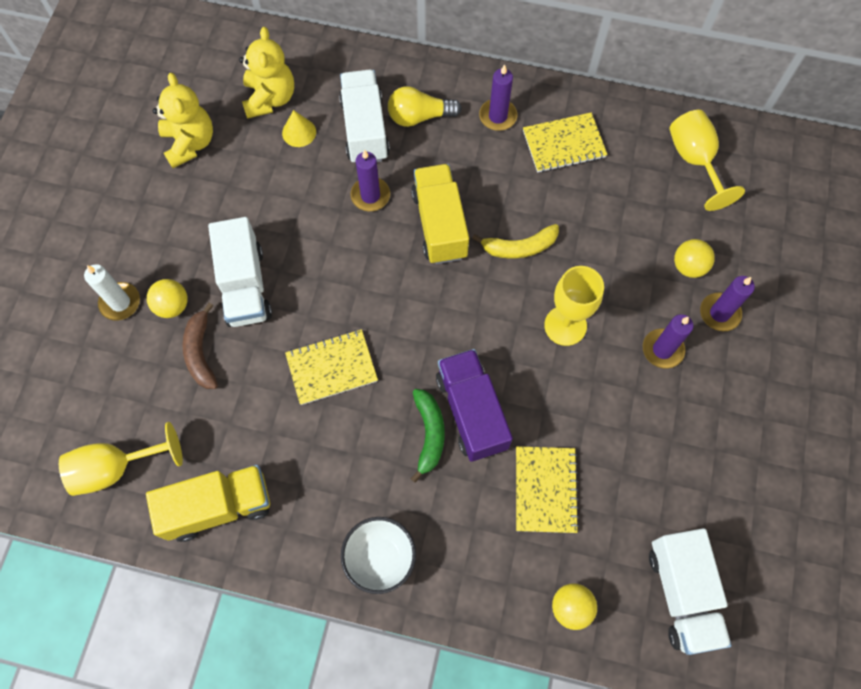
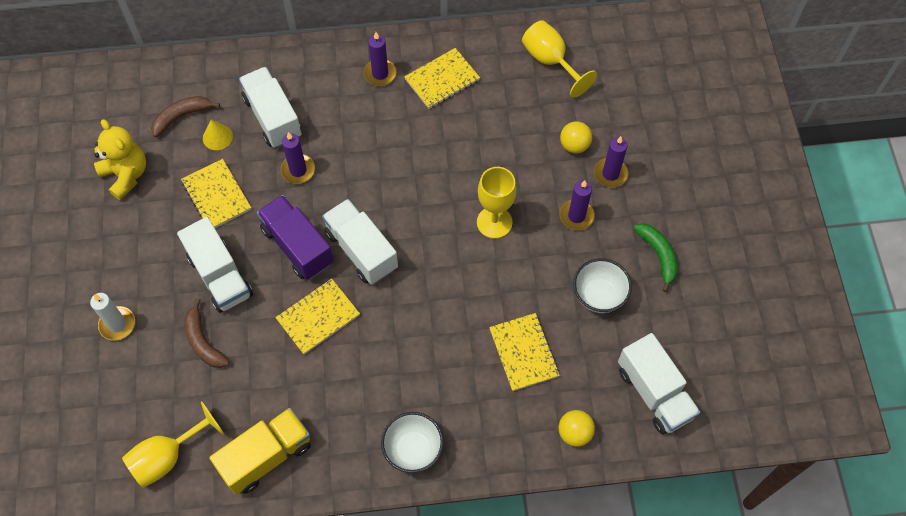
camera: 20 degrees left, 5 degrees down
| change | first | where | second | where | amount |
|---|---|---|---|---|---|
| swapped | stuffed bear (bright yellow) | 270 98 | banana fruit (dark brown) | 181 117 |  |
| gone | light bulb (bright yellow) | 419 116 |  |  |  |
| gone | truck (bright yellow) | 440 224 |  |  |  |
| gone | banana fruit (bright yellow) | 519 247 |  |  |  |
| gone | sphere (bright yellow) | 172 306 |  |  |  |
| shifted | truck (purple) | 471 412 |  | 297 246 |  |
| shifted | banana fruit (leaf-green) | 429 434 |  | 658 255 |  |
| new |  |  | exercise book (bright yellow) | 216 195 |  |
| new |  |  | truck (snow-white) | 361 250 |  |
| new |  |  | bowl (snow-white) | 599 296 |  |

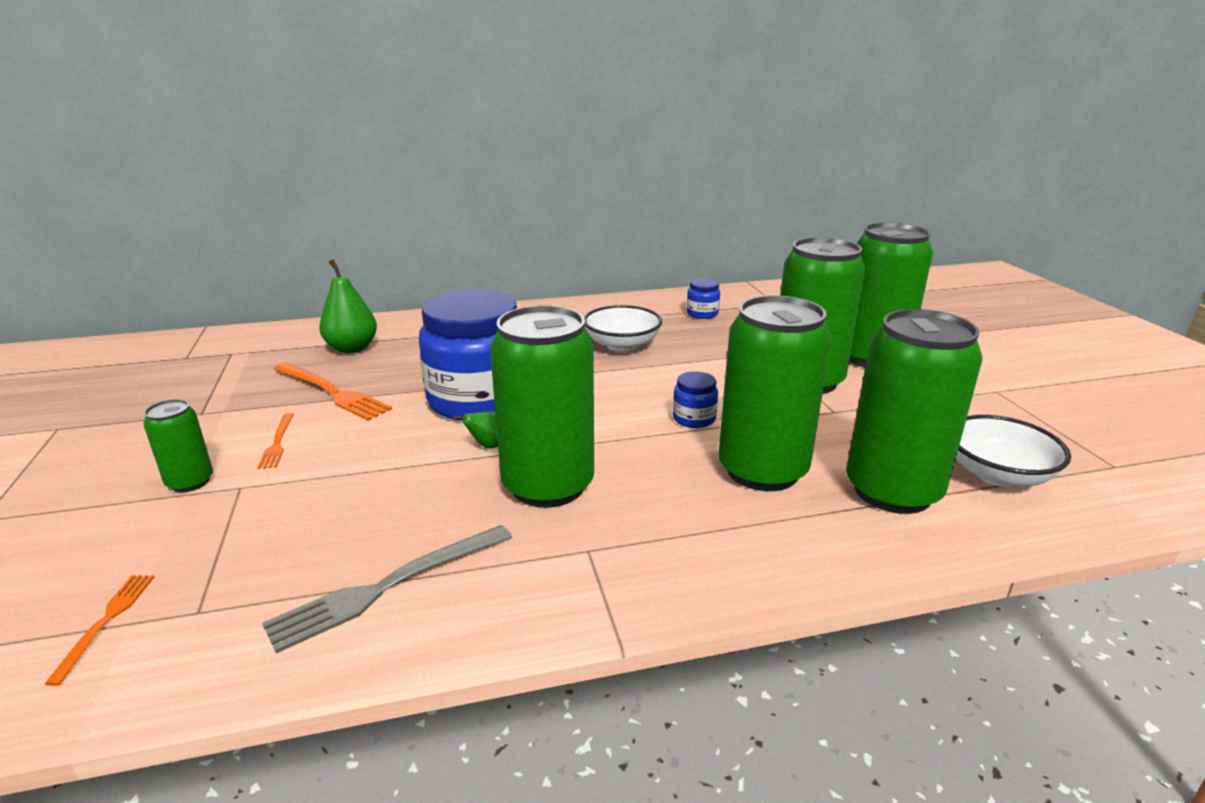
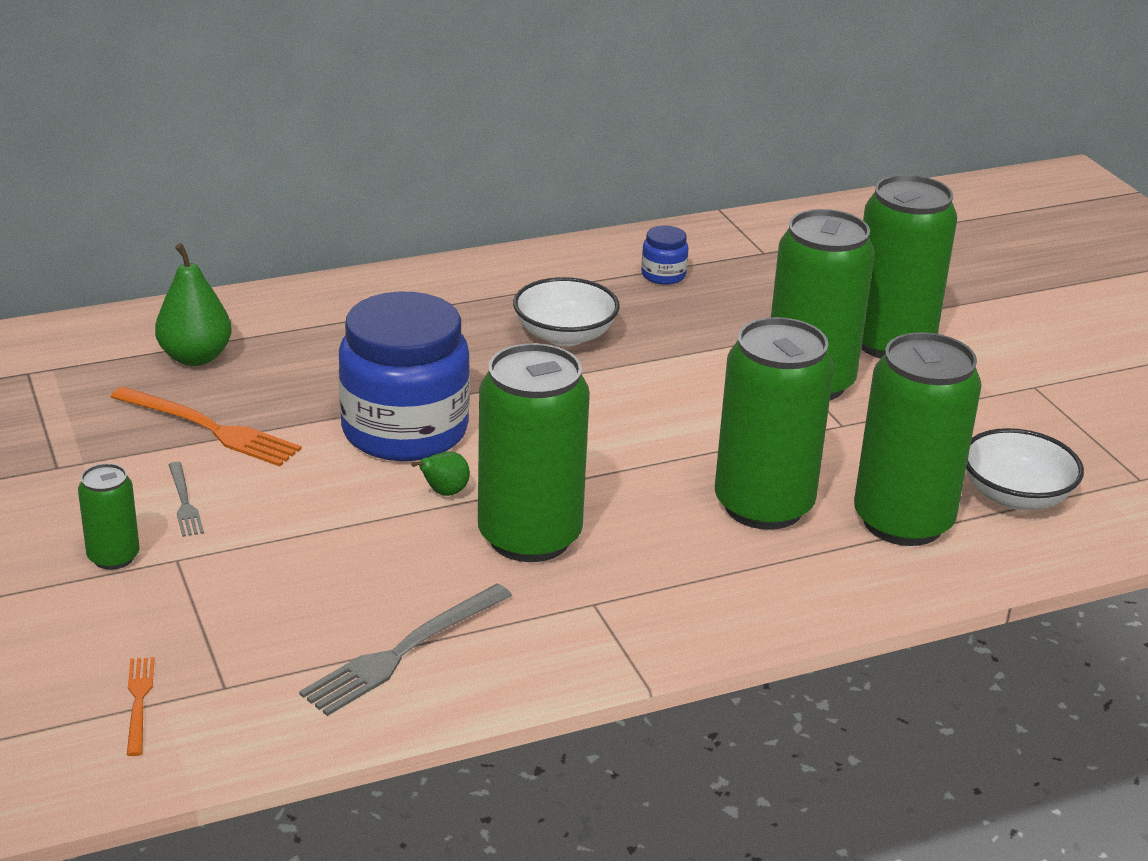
camera: 10 degrees left, 5 degrees up
| change | first | where | second | where | amount |
|---|---|---|---|---|---|
| gone | preserve jar (blue) | 694 419 |  |  |  |
| repainted | dinner fork (orange) | 277 442 | dinner fork (ash-grey) | 184 502 |  |

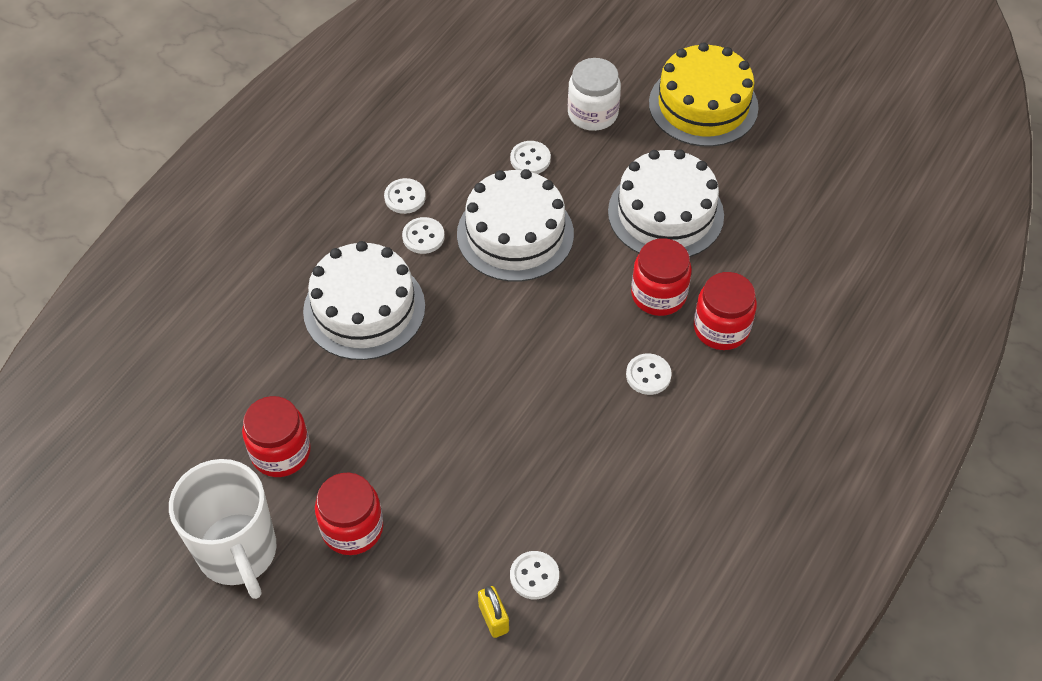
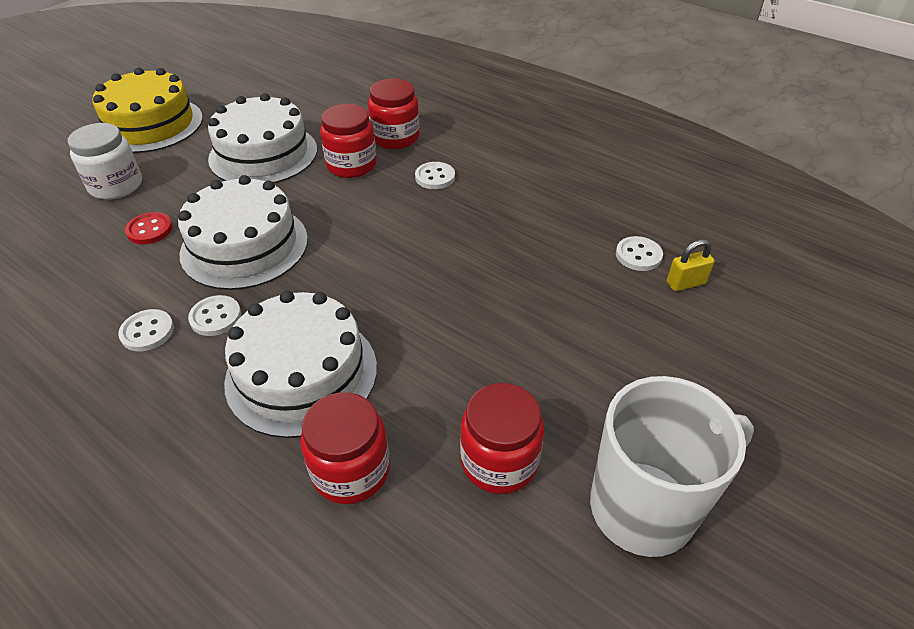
camera: 85 degrees left, 10 degrees down
| change | first | where | second | where | amount |
|---|---|---|---|---|---|
| repainted | shirt button (snow-white) | 530 159 | shirt button (crimson) | 149 230 |  |
| shifted | preserve jar (crimson) | 352 528 |  | 351 471 |  |

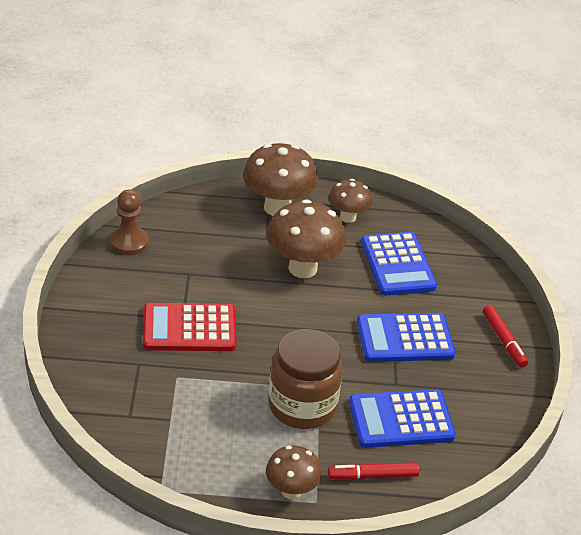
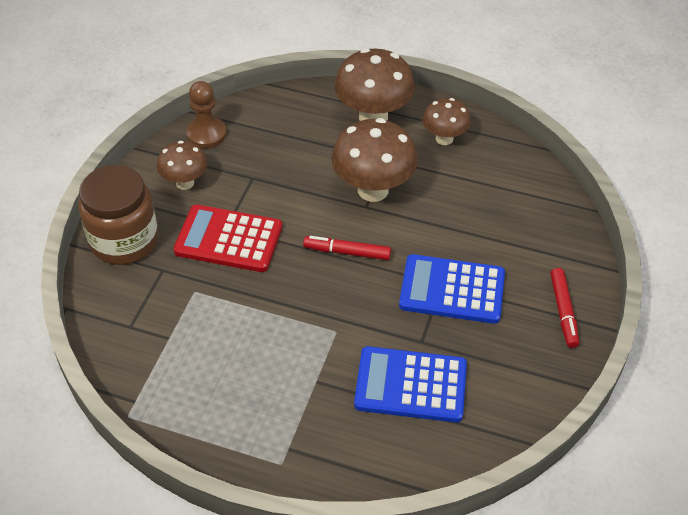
camera: 20 degrees right, 10 degrees up
| change | first | where | second | where | amount |
|---|---|---|---|---|---|
| gone | calculator (blue) | 398 265 |  |  |  |
| shifted | preserve jar (dark brown) | 302 406 |  | 124 240 |  |
| shifted | toadstool (dark brown) | 291 491 |  | 185 183 |  |
| shifted | felt pen (crimson) | 373 476 |  | 347 252 |  |

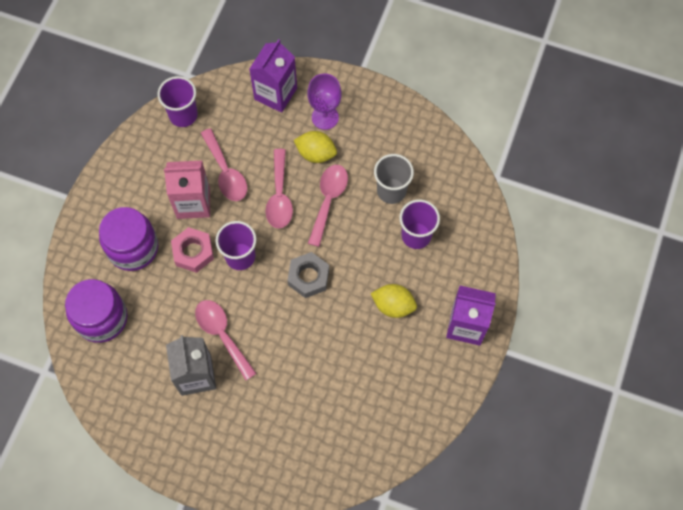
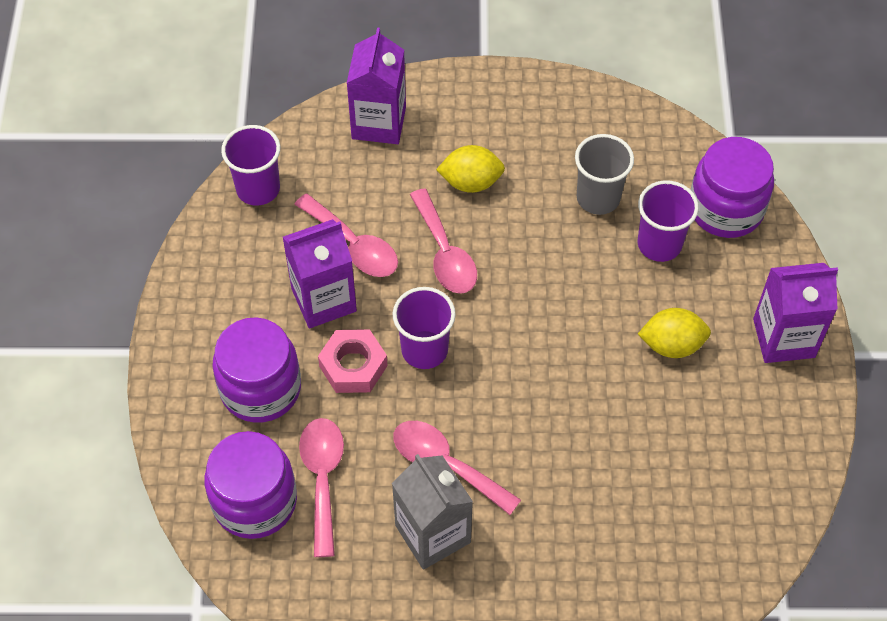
camera: 20 degrees left, 10 degrees down
| change | first | where | second | where | amount |
|---|---|---|---|---|---|
| gone | goblet (purple) | 325 117 |  |  |  |
| repainted | milk carton (rosy) | 193 203 | milk carton (purple) | 324 300 |  |
| shifted | tablespoon (rosy) | 328 200 |  | 323 479 |  |
| gone | nut (ash-grey) | 308 277 |  |  |  |
| new |  |  | preserve jar (purple) | 725 209 |  |

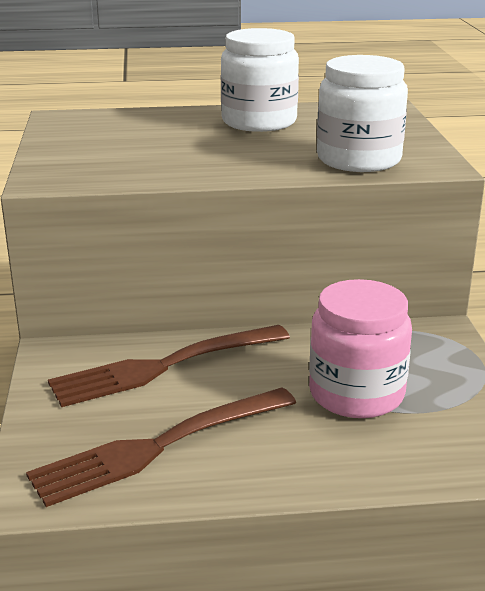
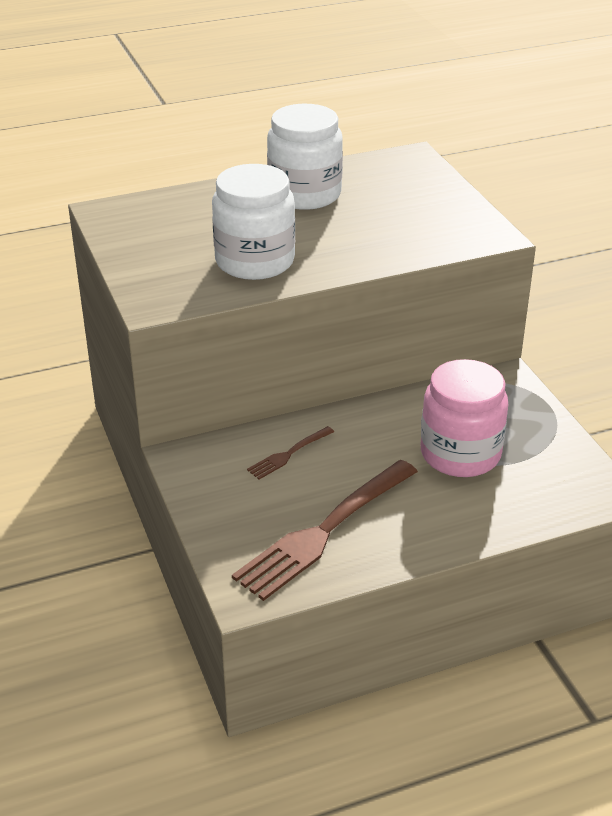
camera: 15 degrees left, 10 degrees up
| change | first | where | second | where | amount |
|---|---|---|---|---|---|
| shifted | preserve jar (snow-white) | 359 159 |  | 255 261 |  |
| scaled | dinner fork (dark brown) | 165 366 |  | 289 454 | x0.47 |

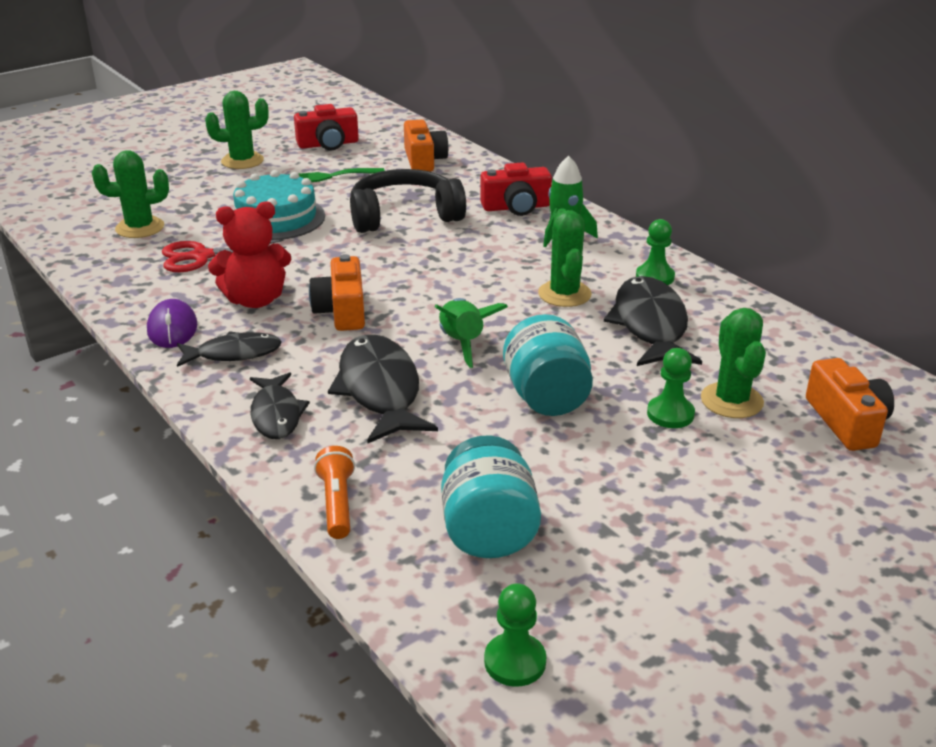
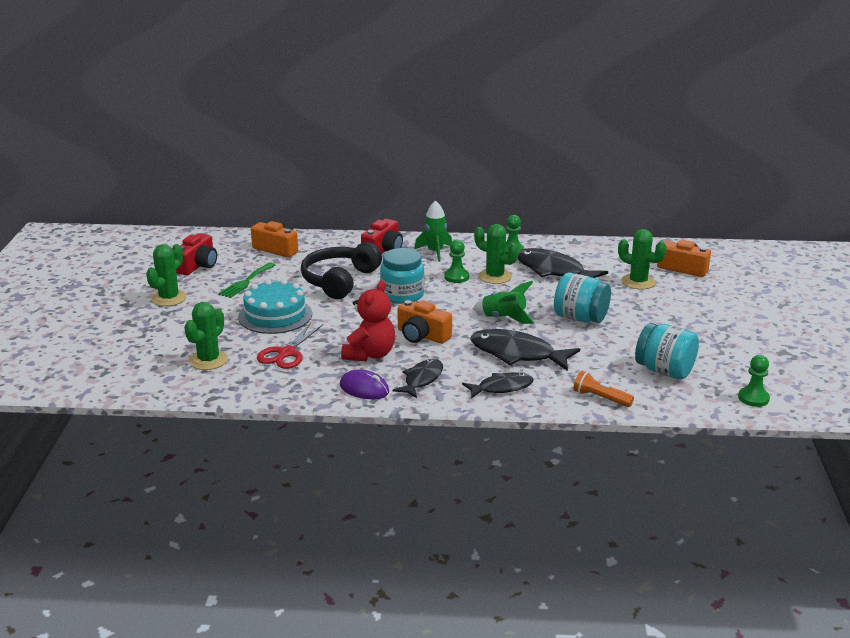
camera: 50 degrees left, 5 degrees down
| change | first | where | second | where | amount |
|---|---|---|---|---|---|
| shifted | pawn (leaf-green) | 670 414 |  | 456 277 |  |
| rotated | fish figure (jet-black) | 276 414 |  | 502 388 | 45 degrees counterclockwise |
| new |  |  | preserve jar (teal) | 402 295 |  |

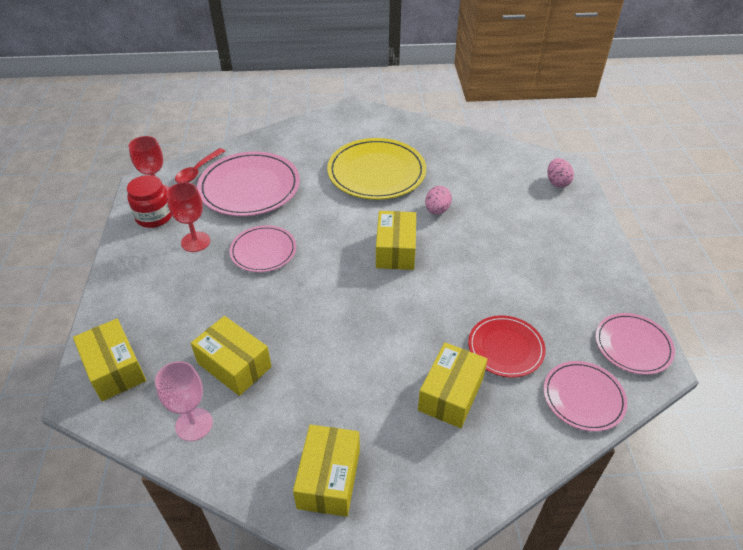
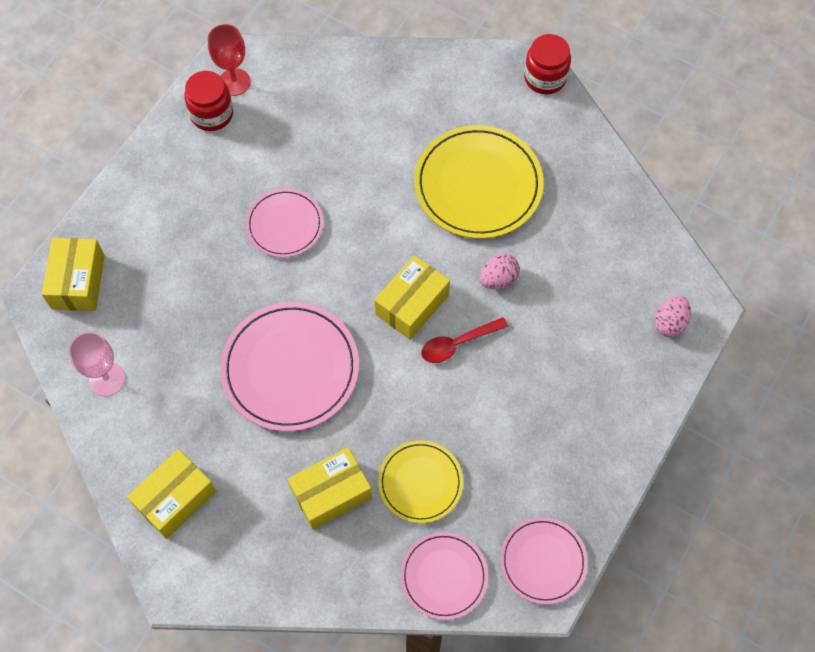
camera: 35 degrees right, 20 degrees up
| change | first | where | second | where | amount |
|---|---|---|---|---|---|
| shifted | tablespoon (crimson) | 198 171 |  | 458 343 |  |
| shifted | flat dish (rosy) | 249 187 |  | 290 368 |  |
| gone | goblet (crimson) | 195 242 |  |  |  |
| repainted | flat dish (crimson) | 505 348 | flat dish (bright yellow) | 420 482 |  |
| gone | parcel (bright yellow) | 234 365 |  |  |  |
| new |  |  | preserve jar (crimson) | 545 78 |  |

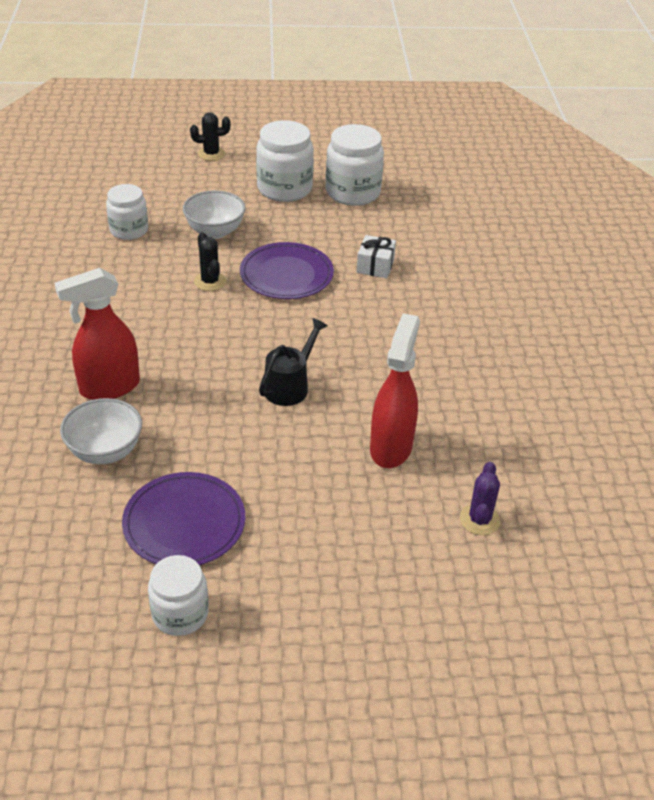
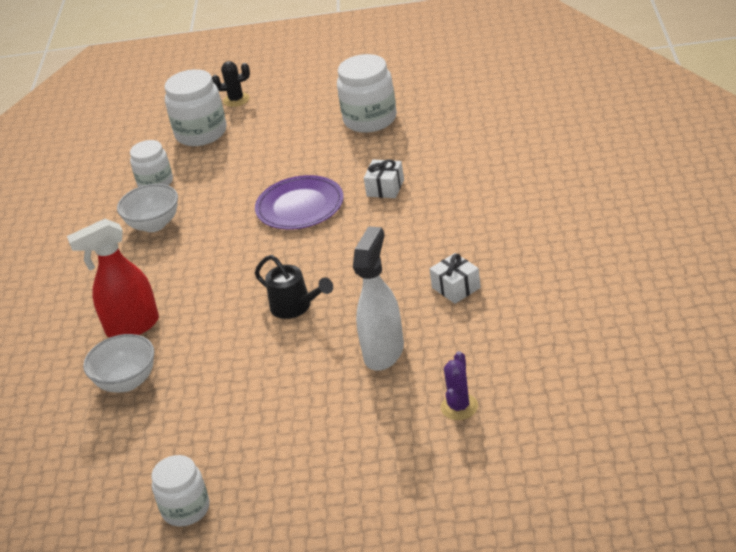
camera: 10 degrees right, 5 degrees down
| change | first | where | second | where | amount |
|---|---|---|---|---|---|
| shifted | preserve jar (snow-white) | 284 188 |  | 201 133 |  |
| shifted | bowl (snow-white) | 215 231 |  | 154 224 |  |
| gone | saguaro cactus (jet-black) | 210 281 |  |  |  |
| repainted | sprayer (crimson) | 391 447 | sprayer (snow-white) | 384 352 |  |
| rotated | watering can (jet-black) | 290 385 |  | 296 307 | 90 degrees clockwise |
| gone | flat dish (purple) | 184 523 |  |  |  |
| new |  |  | present (snow-white) | 456 288 |  |

